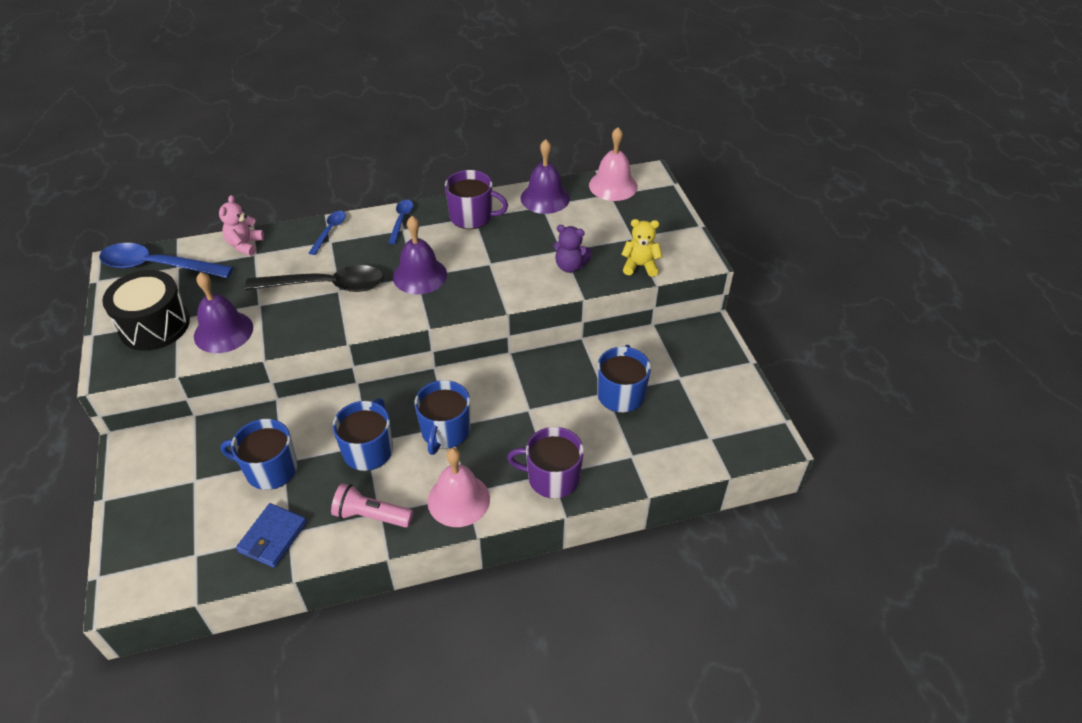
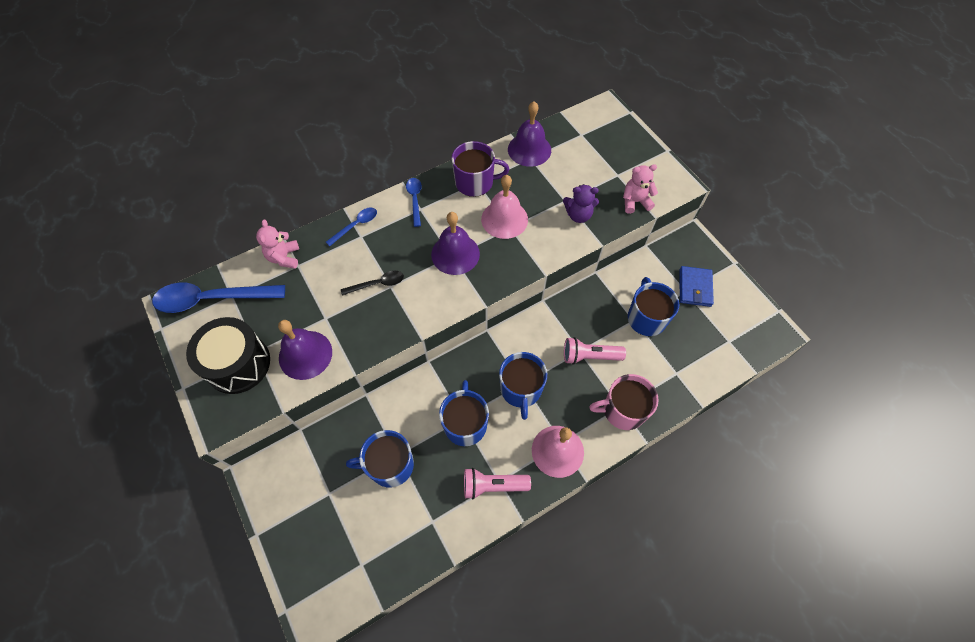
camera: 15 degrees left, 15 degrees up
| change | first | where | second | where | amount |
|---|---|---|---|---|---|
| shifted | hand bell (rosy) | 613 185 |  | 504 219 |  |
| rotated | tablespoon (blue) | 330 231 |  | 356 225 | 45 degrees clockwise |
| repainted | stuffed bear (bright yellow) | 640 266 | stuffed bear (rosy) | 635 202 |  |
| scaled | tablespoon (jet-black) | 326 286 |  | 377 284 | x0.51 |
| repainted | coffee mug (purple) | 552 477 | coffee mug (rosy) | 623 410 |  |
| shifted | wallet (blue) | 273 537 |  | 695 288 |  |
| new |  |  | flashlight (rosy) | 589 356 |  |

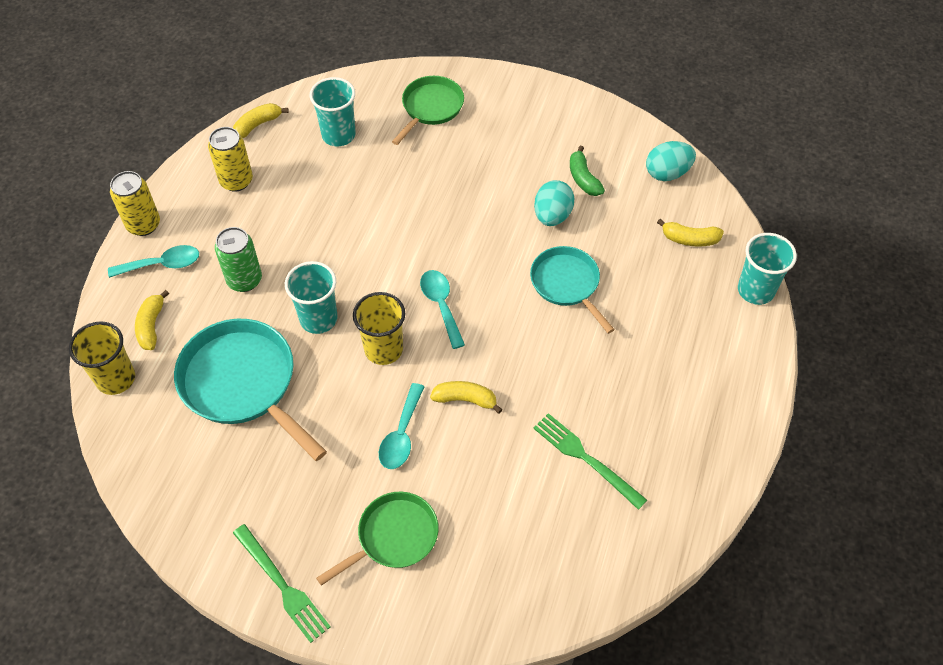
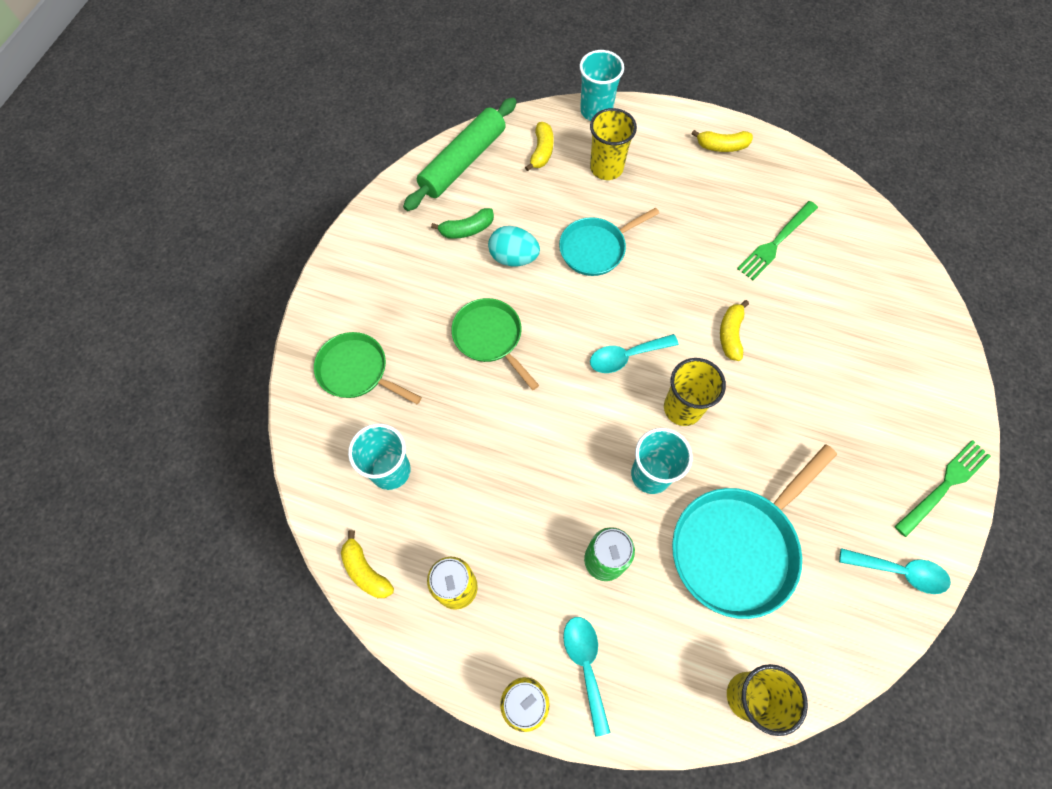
camera: 90 degrees left, 10 degrees up
| change | first | where | second | where | amount |
|---|---|---|---|---|---|
| swapped | egg (teal) | 667 173 | dough roller (leaf-green) | 462 162 |  |
| shifted | banana fruit (bright yellow) | 151 326 |  | 722 146 |  |
| shifted | tablespoon (teal) | 401 435 |  | 899 571 |  |
| shifted | skillet (leaf-green) | 393 537 |  | 490 338 |  |
| new |  |  | tumbler (bright yellow) | 606 168 |  |

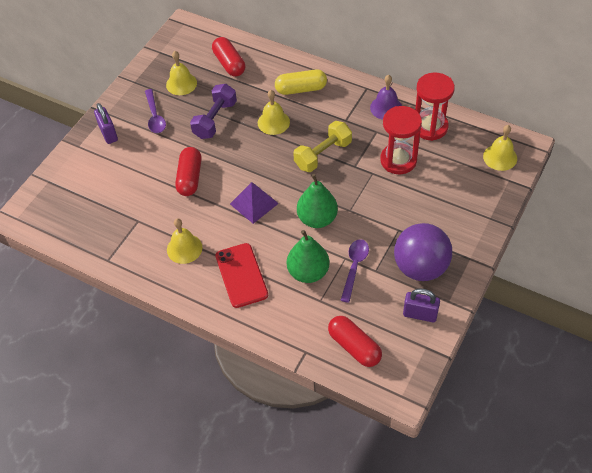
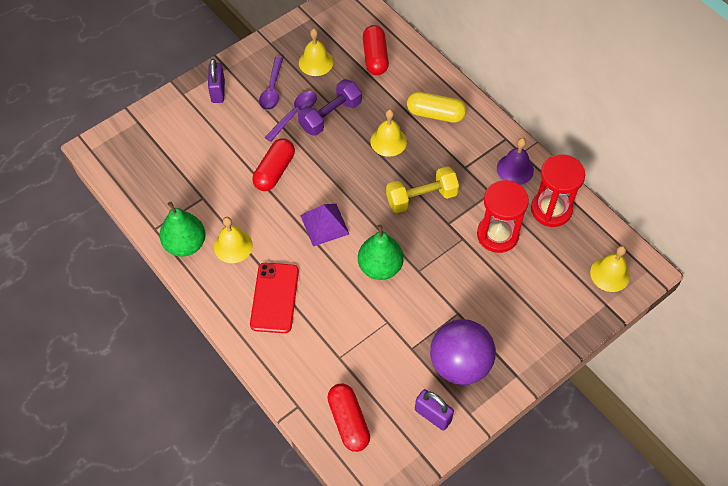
camera: 20 degrees right, 5 degrees up
| change | first | where | second | where | amount |
|---|---|---|---|---|---|
| shifted | pear (leaf-green) | 308 272 |  | 185 244 |  |
| shifted | tablespoon (purple) | 354 267 |  | 294 114 |  |

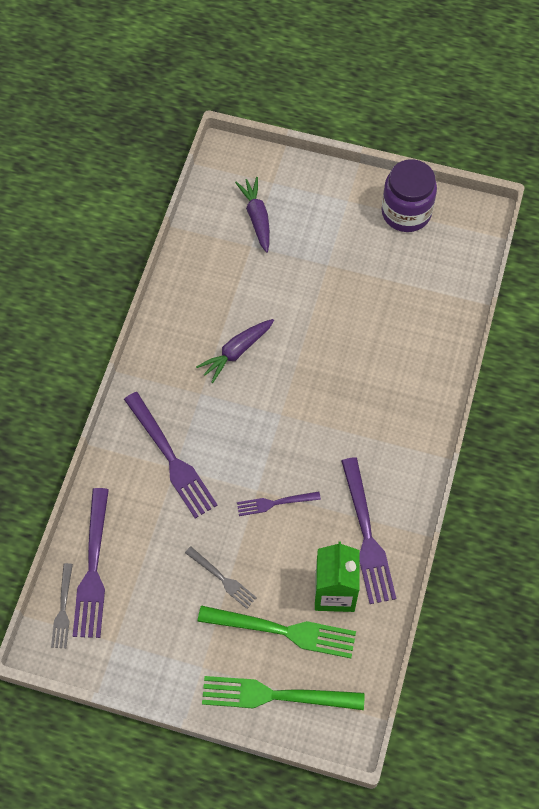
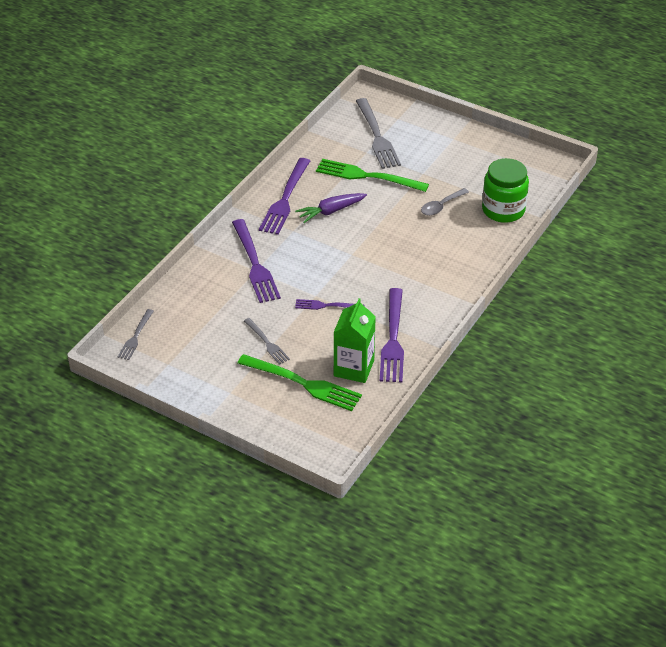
camera: 15 degrees right, 20 degrees down
| change | first | where | second | where | amount |
|---|---|---|---|---|---|
| gone | preserve jar (purple) | 406 212 |  |  |  |
| swapped | root vegetable (purple) | 257 218 | dinner fork (ash-grey) | 377 136 |  |
| shifted | dinner fork (purple) | 93 569 |  | 285 199 |  |
| shifted | dinner fork (leaf-green) | 275 695 |  | 367 176 |  |
| new |  |  | preserve jar (leaf-green) | 503 210 |  |
| new |  |  | tablespoon (ash-grey) | 441 206 |  |

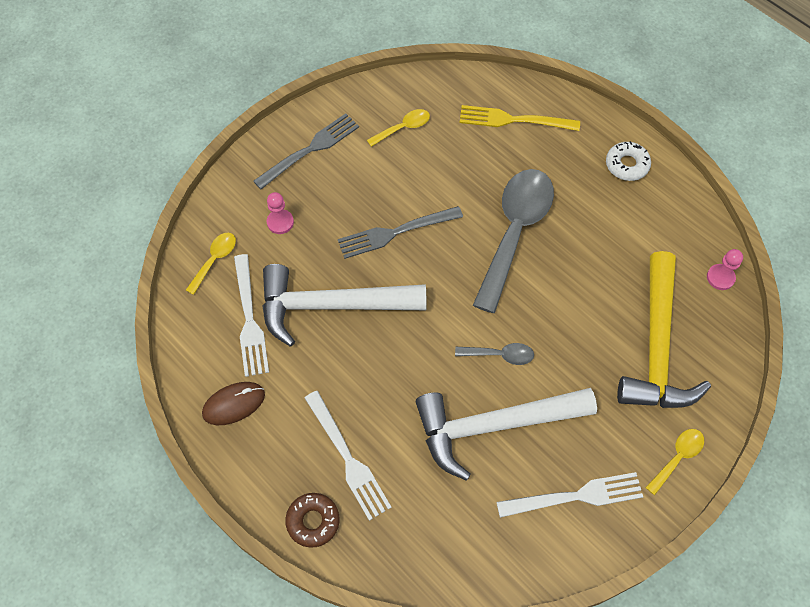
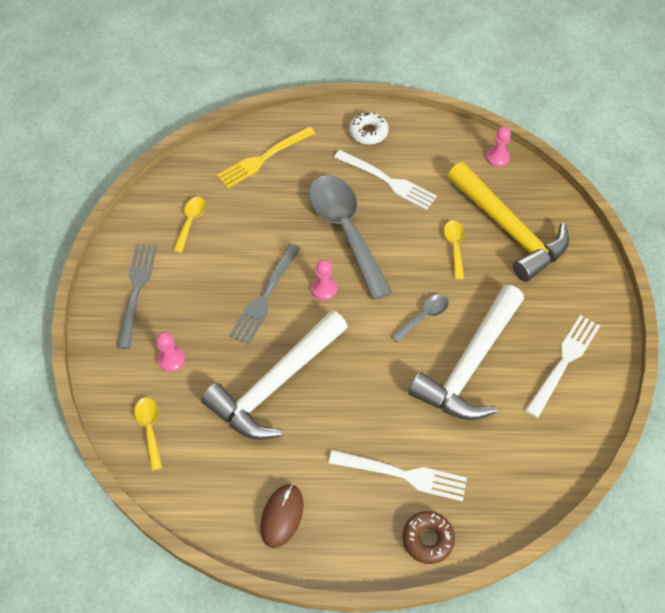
camera: 45 degrees left, 5 degrees down
| change | first | where | second | where | amount |
|---|---|---|---|---|---|
| shifted | dinner fork (snow-white) | 249 319 |  | 387 181 |  |
| shifted | tablespoon (bright yellow) | 677 457 |  | 454 247 |  |
| new |  |  | pawn (rosy) | 324 289 |  |

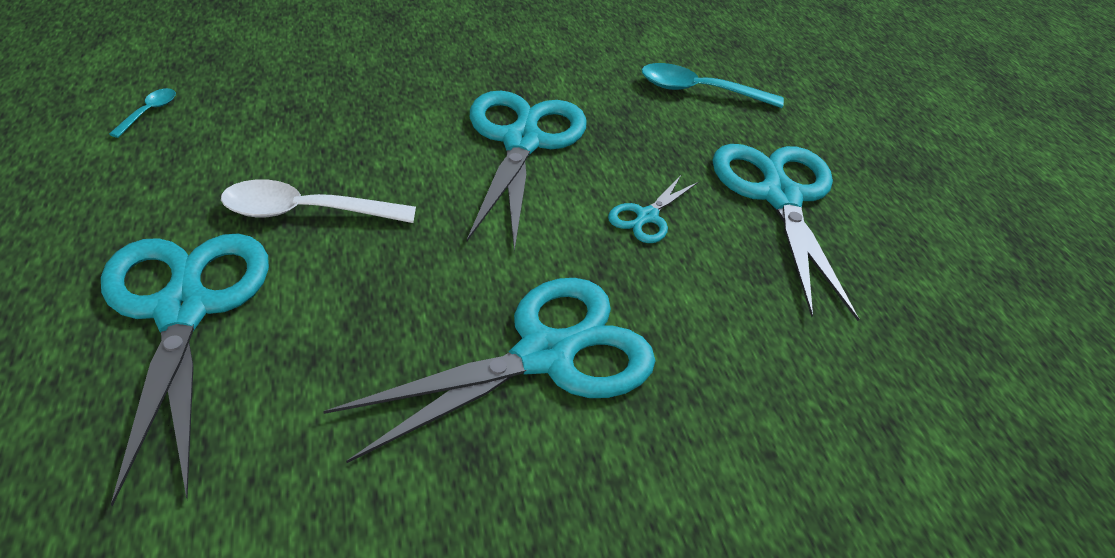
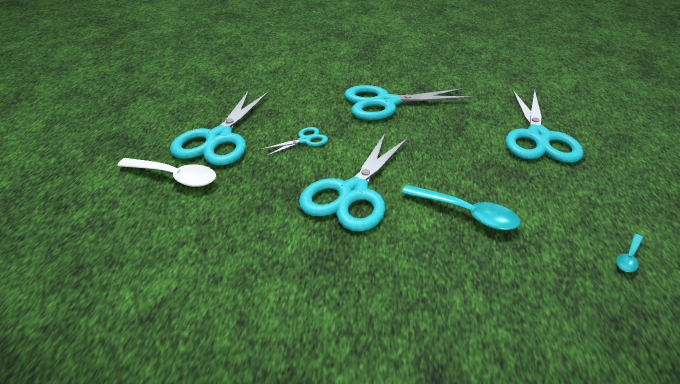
camera: 155 degrees left, 5 degrees down
| change | first | where | second | where | amount |
|---|---|---|---|---|---|
| shifted | tablespoon (teal) | 699 91 |  | 466 213 |  |
| shifted | tablespoon (snow-white) | 306 212 |  | 174 177 |  |

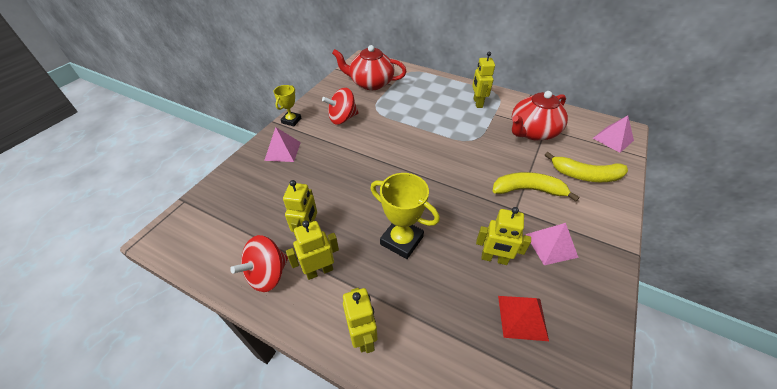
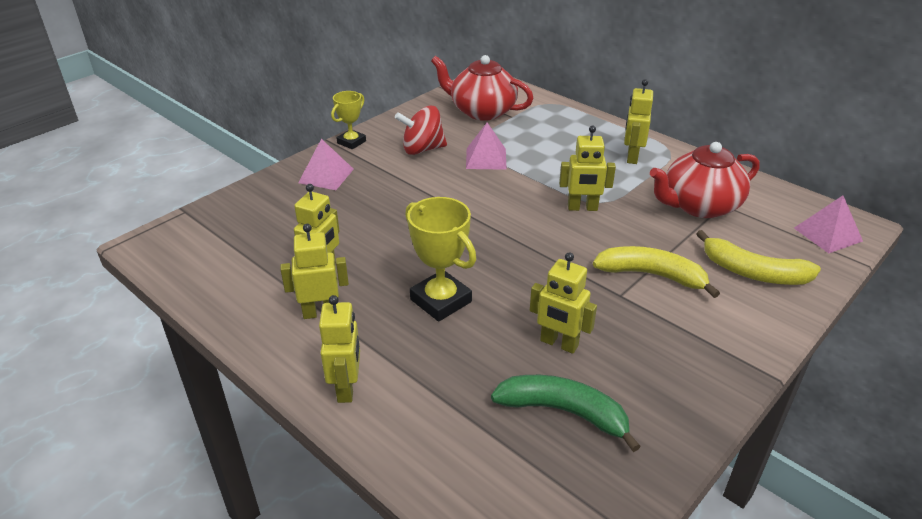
camera: 15 degrees right, 10 degrees down
| change | first | where | second | where | amount |
|---|---|---|---|---|---|
| shifted | solid pyramid (rosy) | 551 245 |  | 486 158 |  |
| gone | spinning top (crimson) | 267 274 |  |  |  |
| swapped | solid pyramid (crimson) | 522 317 | banana fruit (leaf-green) | 564 412 |  |
| new |  |  | robot (bright yellow) | 582 208 |  |

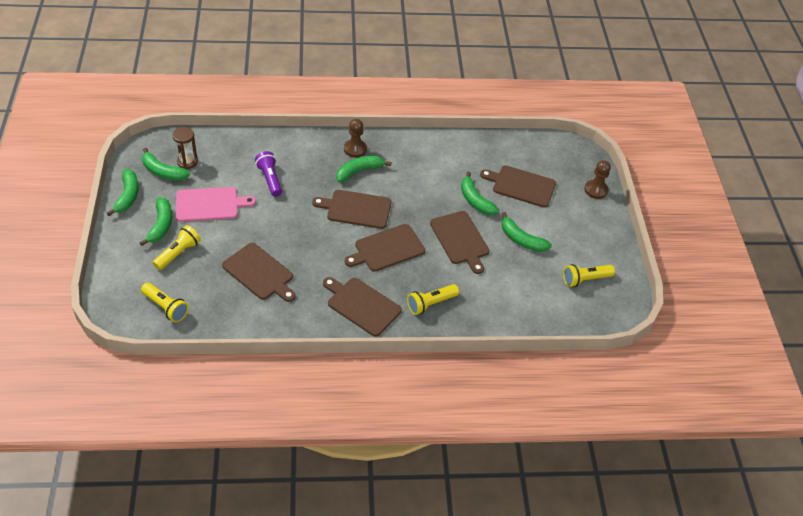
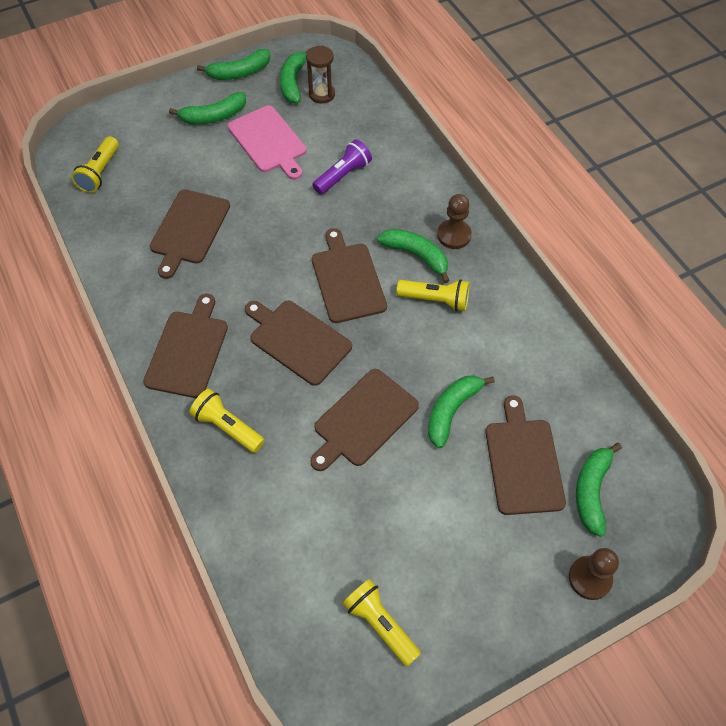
camera: 70 degrees right, 10 degrees up
| change | first | where | second | where | amount |
|---|---|---|---|---|---|
| shifted | banana fruit (leaf-green) | 521 240 |  | 592 491 |  |
| shifted | flashlight (bright yellow) | 178 253 |  | 435 300 |  |

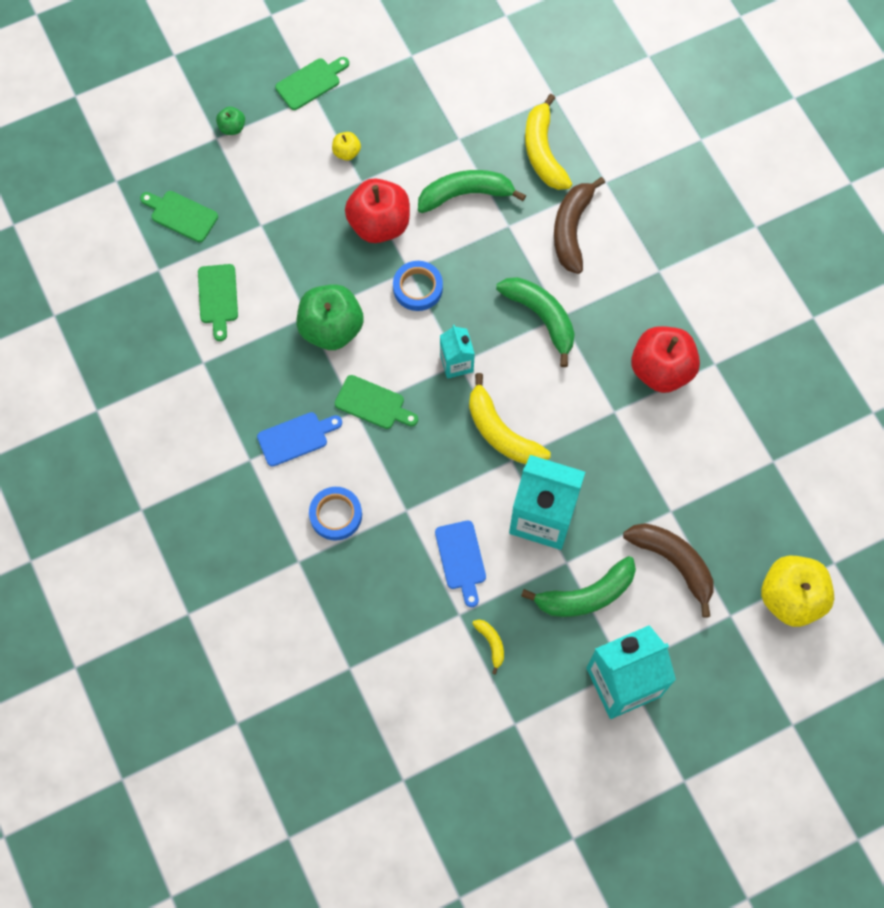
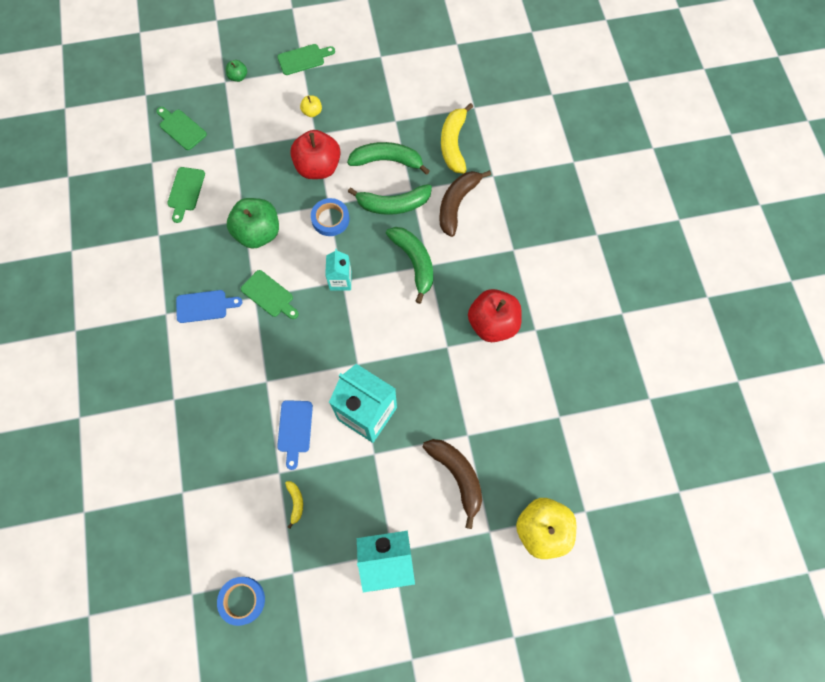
camera: 15 degrees right, 0 degrees up
| change | first | where | second | where | amount |
|---|---|---|---|---|---|
| gone | banana fruit (bright yellow) | 501 432 |  |  |  |
| shifted | roll of tape (blue) | 336 515 |  | 242 600 |  |
| shifted | banana fruit (leaf-green) | 585 595 |  | 393 204 |  |

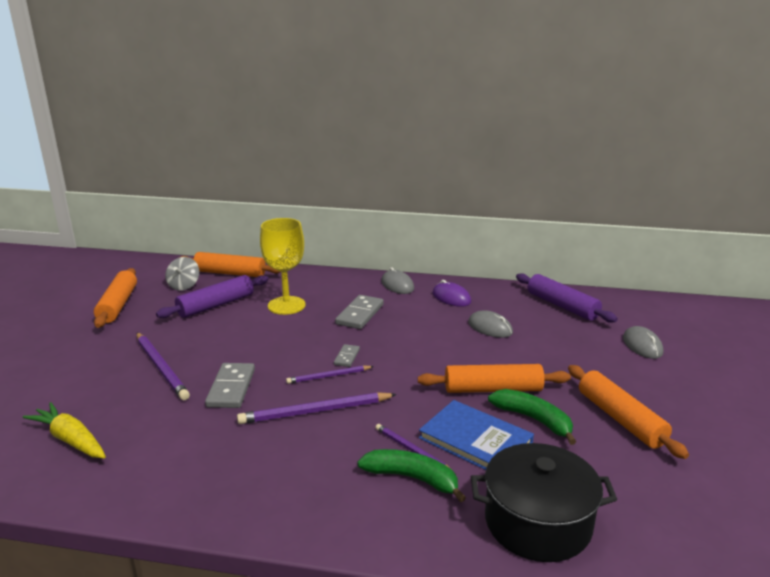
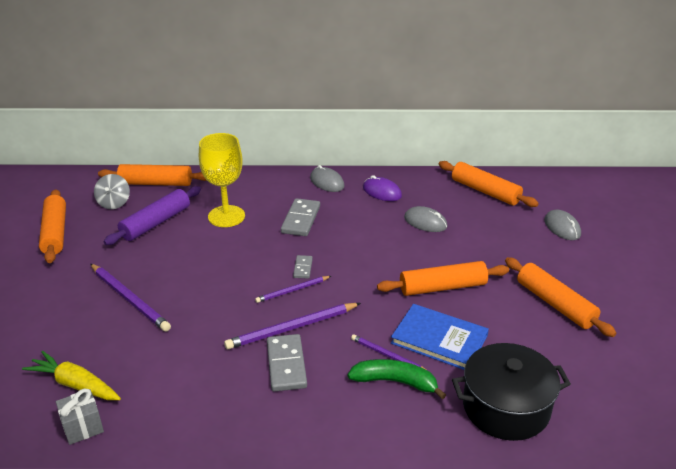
camera: 10 degrees left, 10 degrees up
| change | first | where | second | where | amount |
|---|---|---|---|---|---|
| repainted | dough roller (purple) | 562 306 | dough roller (orange) | 485 191 |  |
| shifted | domino piece (ash-grey) | 231 388 |  | 286 365 |  |
| gone | banana fruit (leaf-green) | 533 419 |  |  |  |
| new |  |  | present (ash-grey) | 83 427 |  |

